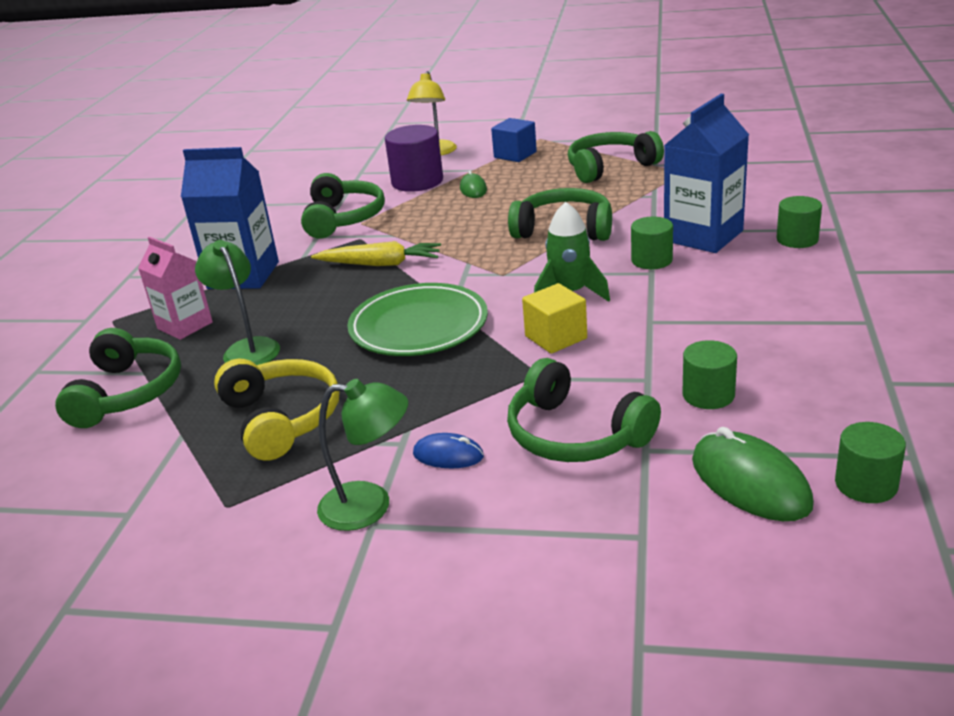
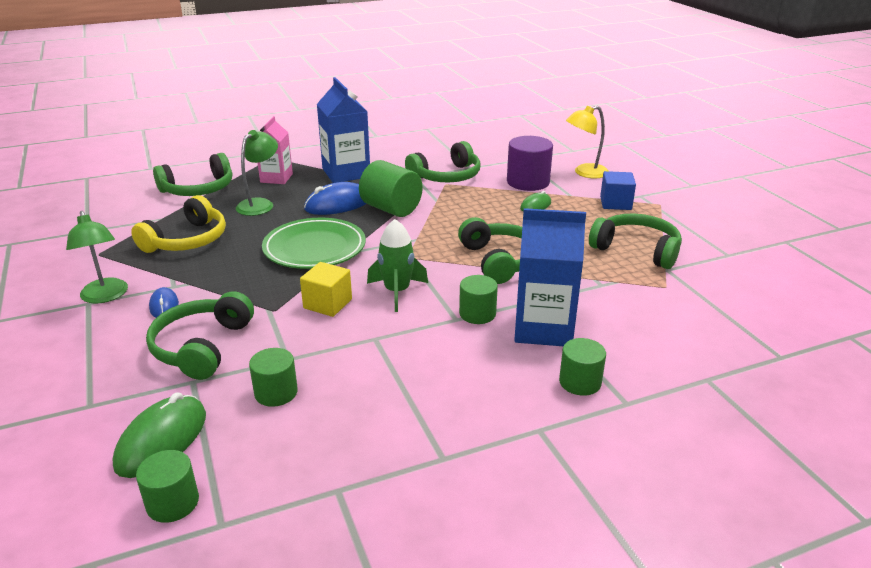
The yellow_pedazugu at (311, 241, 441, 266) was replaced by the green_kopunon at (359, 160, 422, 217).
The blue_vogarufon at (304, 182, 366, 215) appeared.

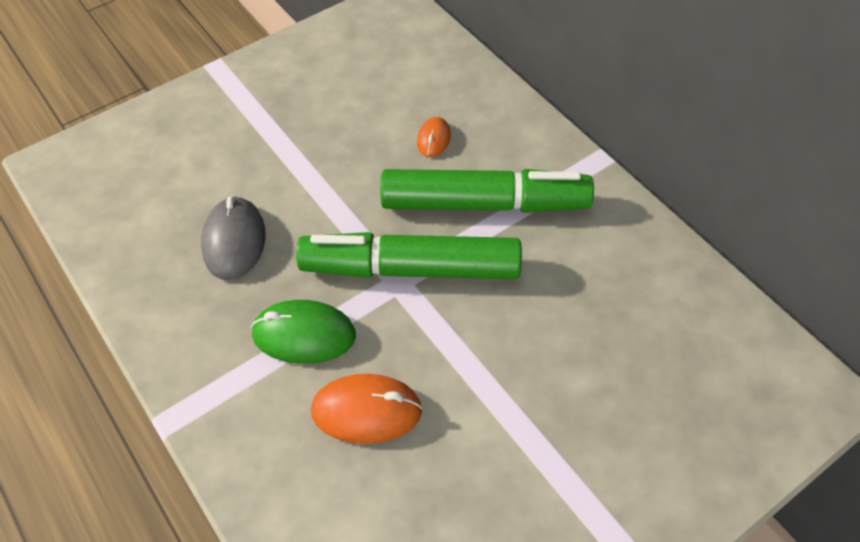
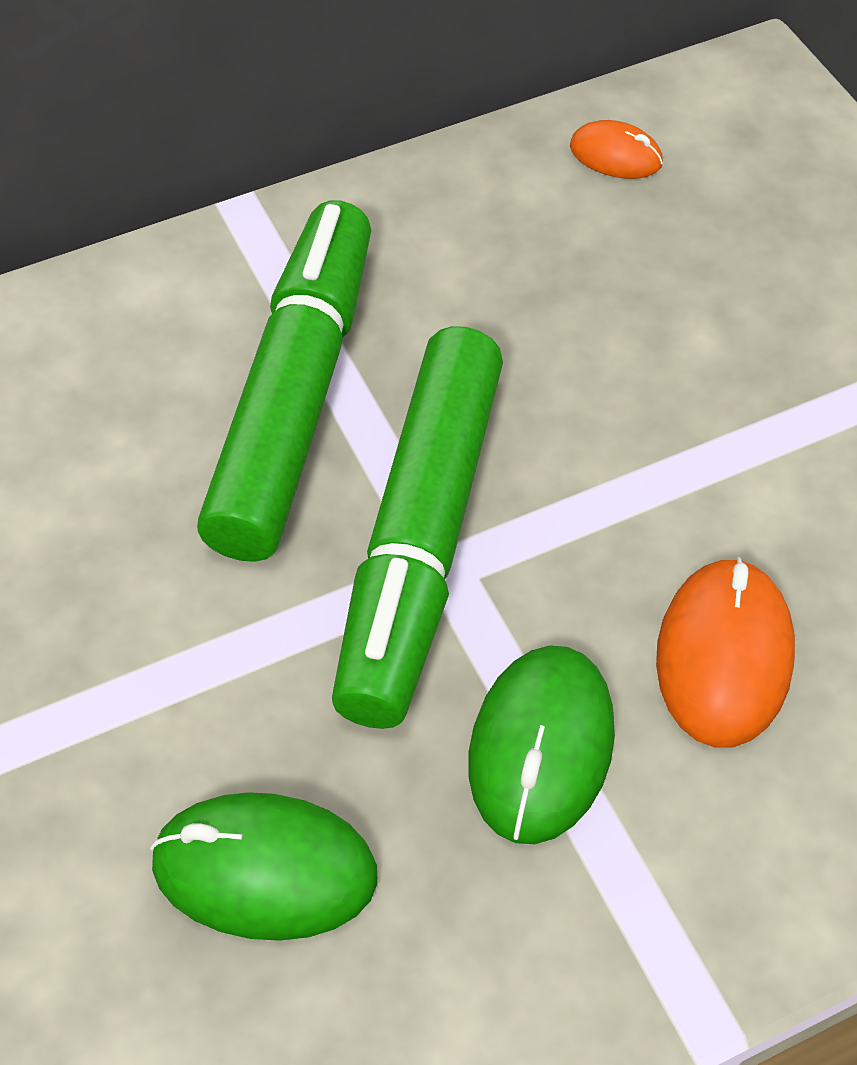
The grey_vogarufon at (201, 196, 266, 280) became the green_vogarufon at (150, 792, 378, 941).
The orange_vogarufon moved from (417, 117, 451, 157) to (570, 120, 663, 179).

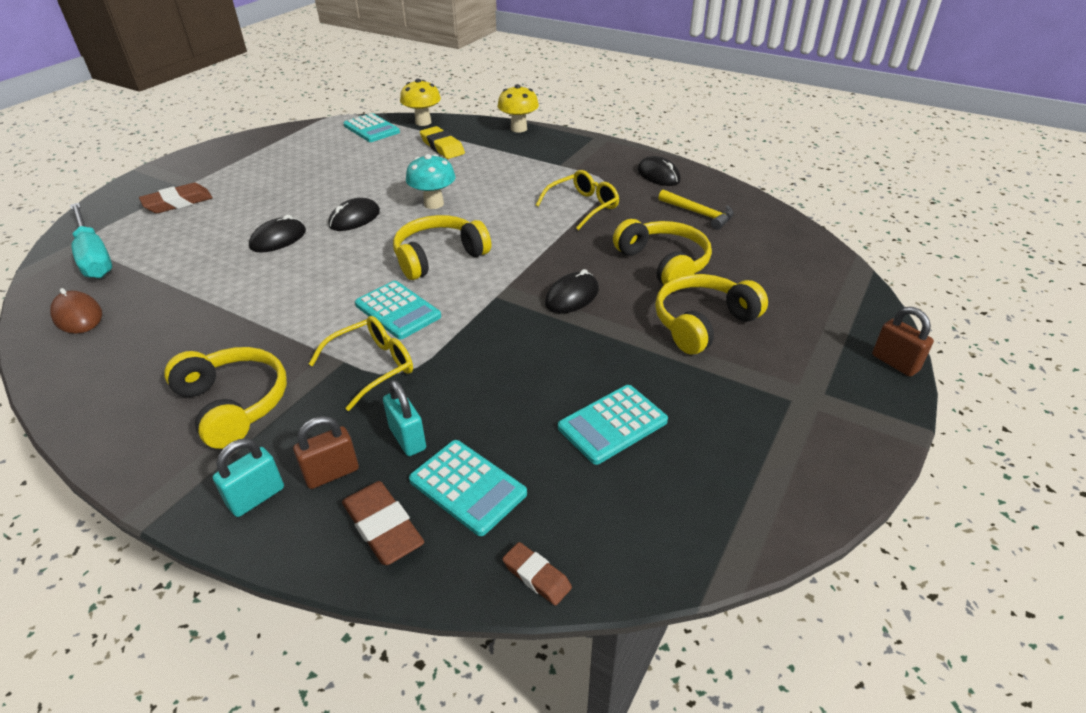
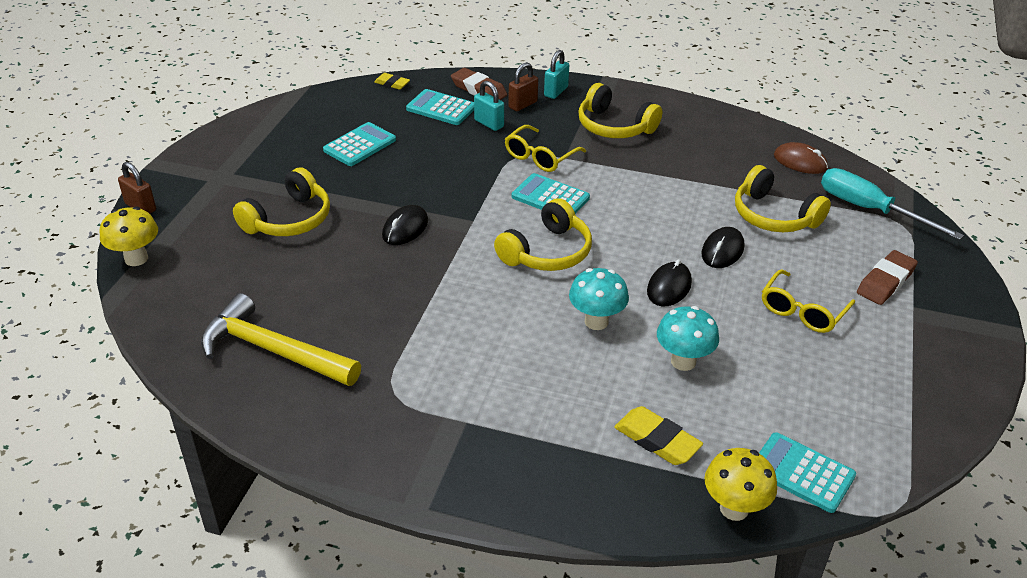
The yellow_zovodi moved from (498, 84, 539, 133) to (100, 207, 158, 266).
The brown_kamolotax at (502, 542, 572, 606) became the yellow_kamolotax at (374, 73, 410, 90).
The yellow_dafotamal moved from (536, 170, 619, 230) to (762, 269, 855, 333).
The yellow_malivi moved from (613, 219, 712, 285) to (735, 165, 831, 232).
The black_vogarufon at (638, 156, 681, 186) disappeared.
The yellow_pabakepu at (658, 190, 734, 230) changed to 1.76 times the size.
The turquoise_zovodi at (657, 306, 719, 371) appeared.

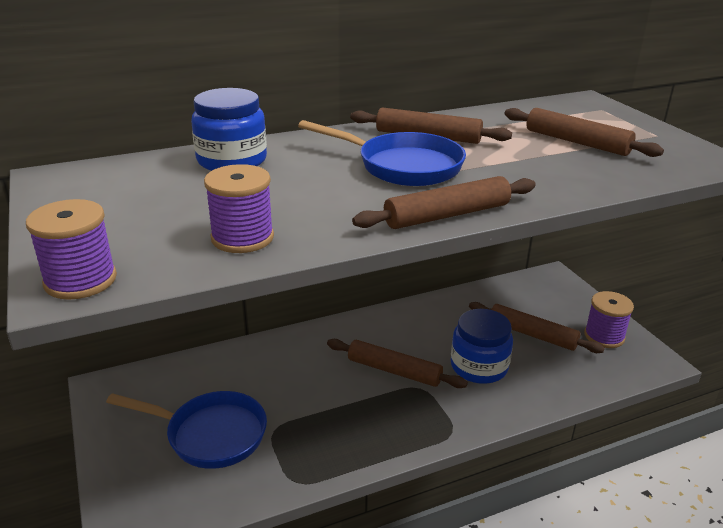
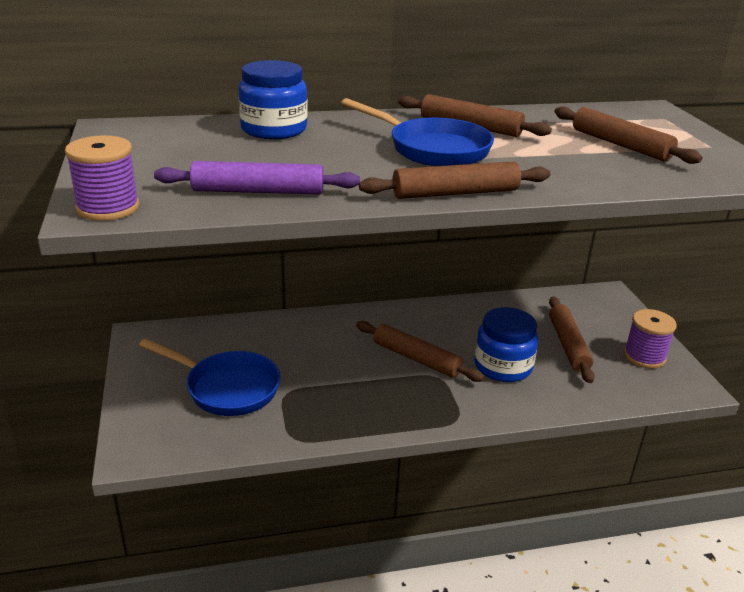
The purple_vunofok at (204, 164, 274, 253) was replaced by the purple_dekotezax at (154, 161, 360, 194).
The brown_dekotezax at (469, 302, 605, 353) turned 45 degrees clockwise.

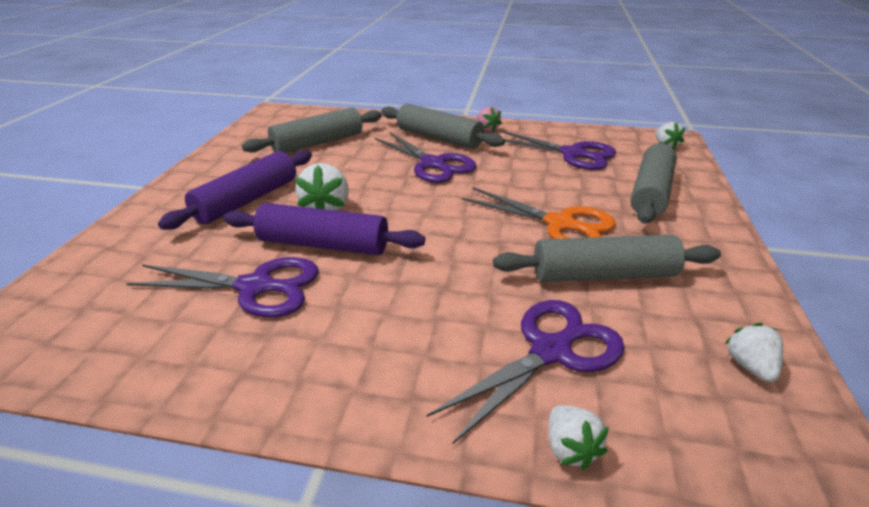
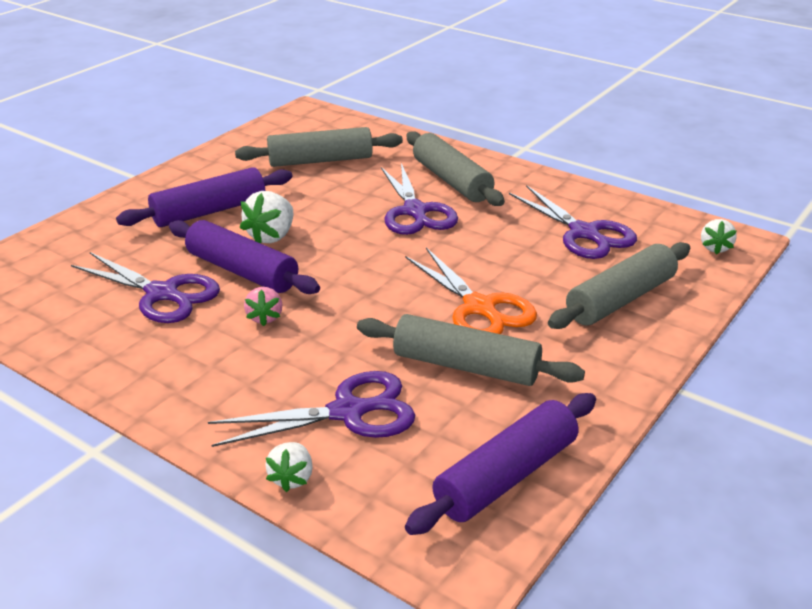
The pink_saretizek moved from (477, 107, 502, 132) to (244, 287, 283, 326).
The white_saretizek at (725, 323, 783, 382) was replaced by the purple_dekotezax at (405, 393, 596, 535).

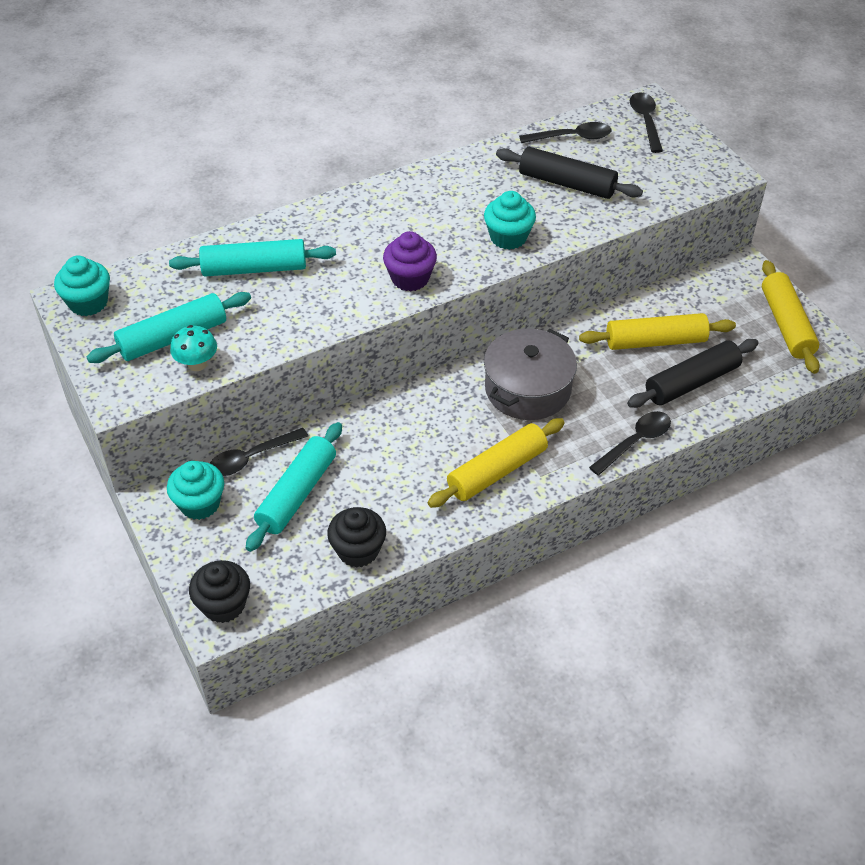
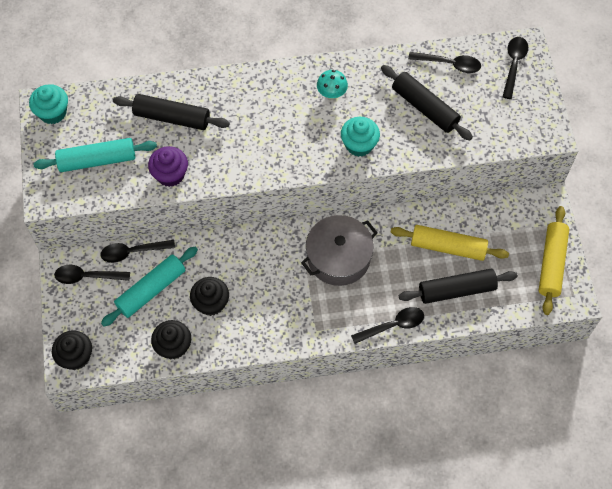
The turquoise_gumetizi at (167, 461, 224, 520) was replaced by the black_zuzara at (54, 265, 130, 284).
The turquoise_dekotezax at (169, 239, 336, 277) became the black_dekotezax at (113, 94, 230, 130).
The turquoise_zovodi moved from (170, 325, 217, 371) to (317, 70, 348, 99).
The purple_gumetizi moved from (383, 231, 437, 291) to (148, 146, 188, 187).
The yellow_dekotezax at (428, 418, 565, 508) disappeared.
The black_gumetizi at (190, 277, 229, 316) appeared.

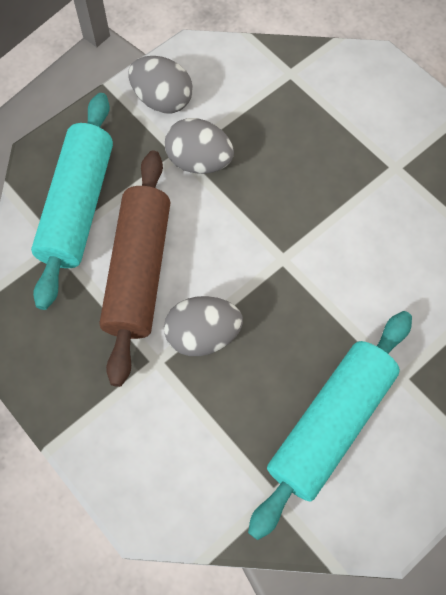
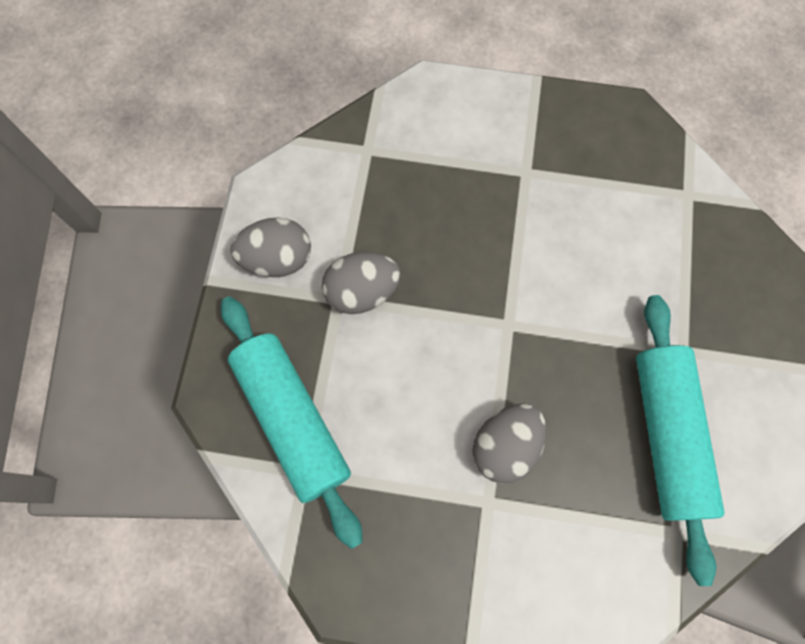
The brown_dekotezax at (100, 151, 171, 387) disappeared.

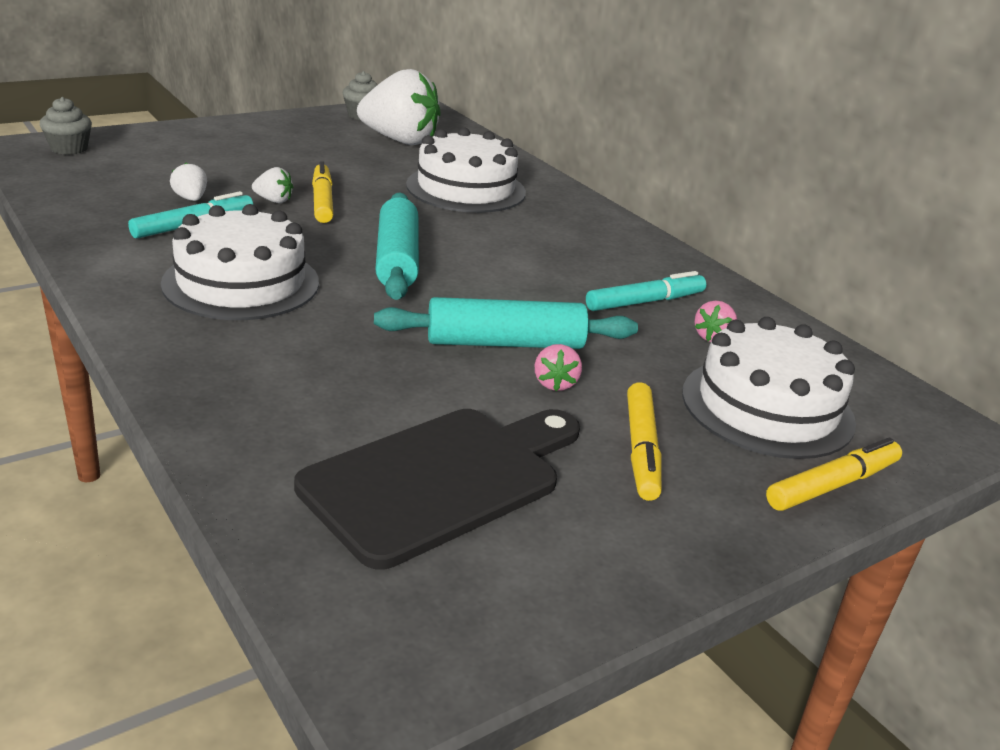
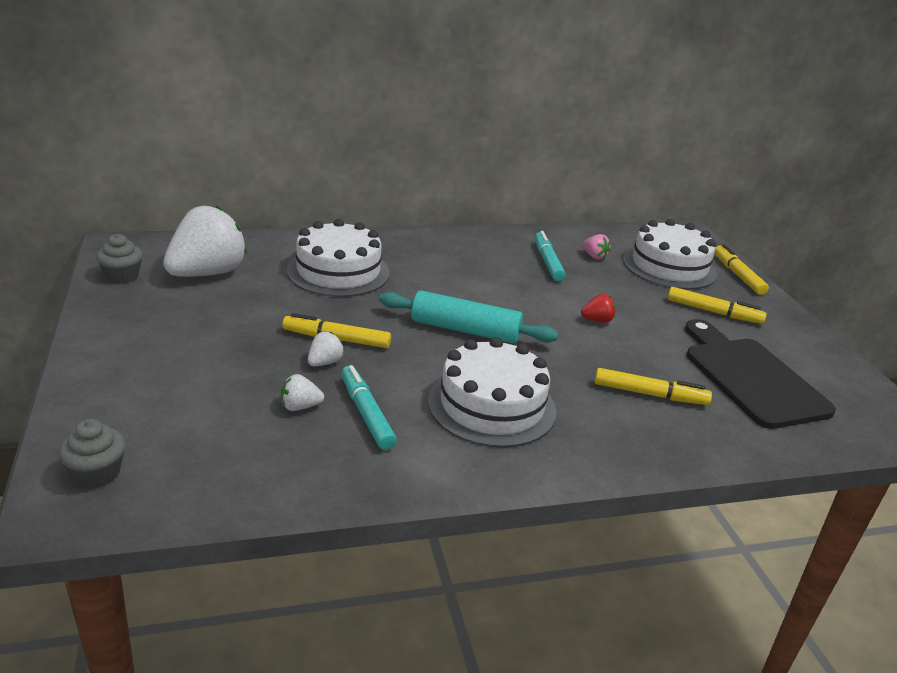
The turquoise_dekotezax at (374, 297, 638, 349) was replaced by the red_saretizek at (581, 294, 615, 323).
The pink_saretizek at (535, 344, 582, 391) disappeared.
The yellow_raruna at (594, 368, 712, 405) appeared.

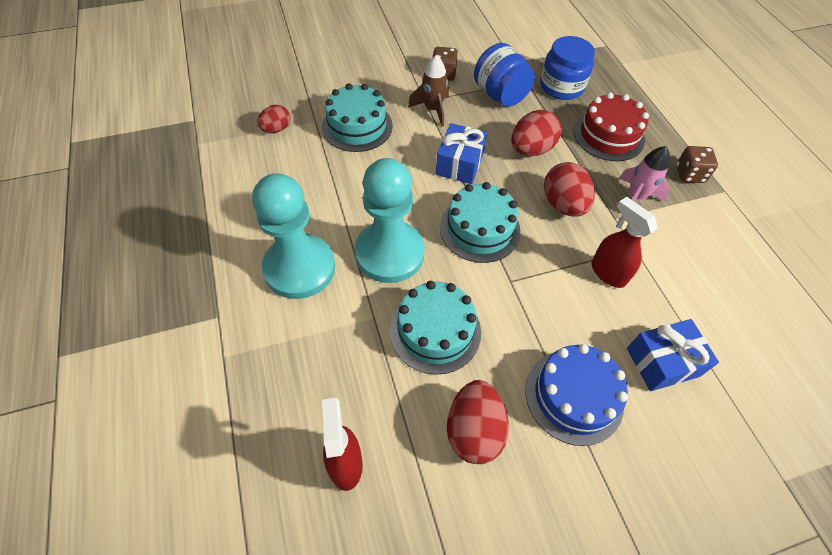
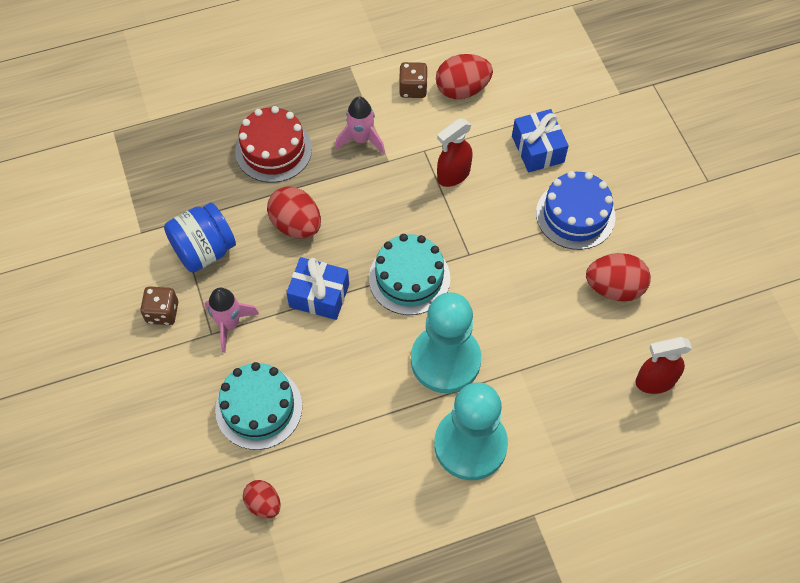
The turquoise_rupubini at (390, 281, 481, 375) disappeared.
The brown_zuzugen at (408, 55, 449, 127) became the pink_zuzugen at (205, 288, 259, 353).
The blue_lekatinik at (540, 36, 595, 100) disappeared.
The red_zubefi moved from (544, 162, 595, 217) to (436, 54, 493, 99).
The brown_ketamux moved from (676, 146, 718, 183) to (399, 62, 428, 98).

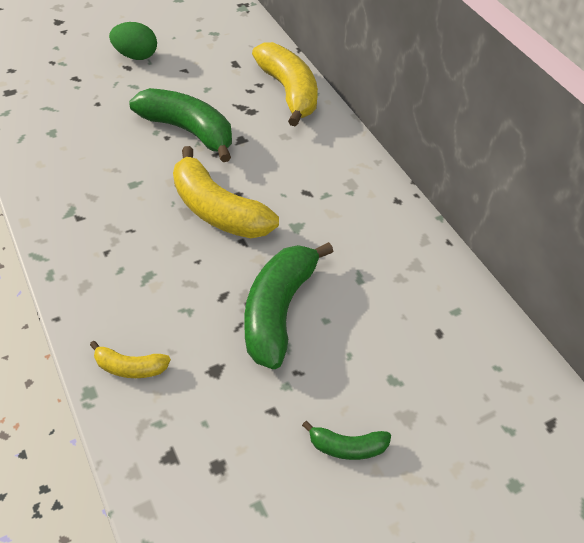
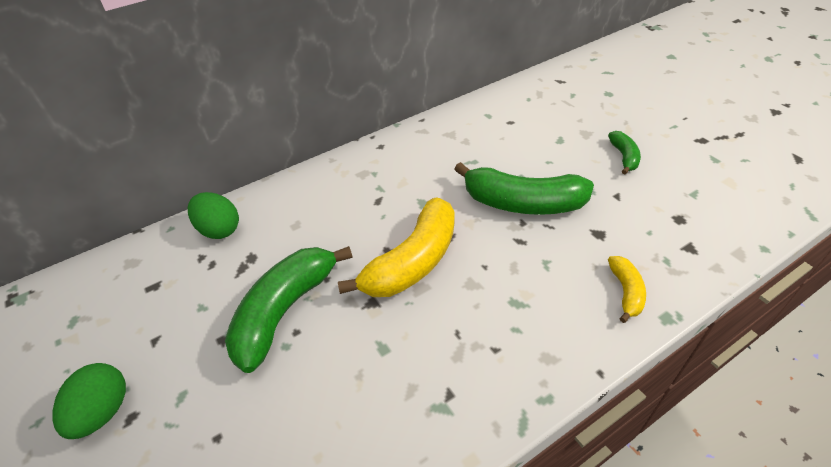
The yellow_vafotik at (252, 42, 318, 127) was replaced by the green_zubefi at (188, 192, 239, 239).

